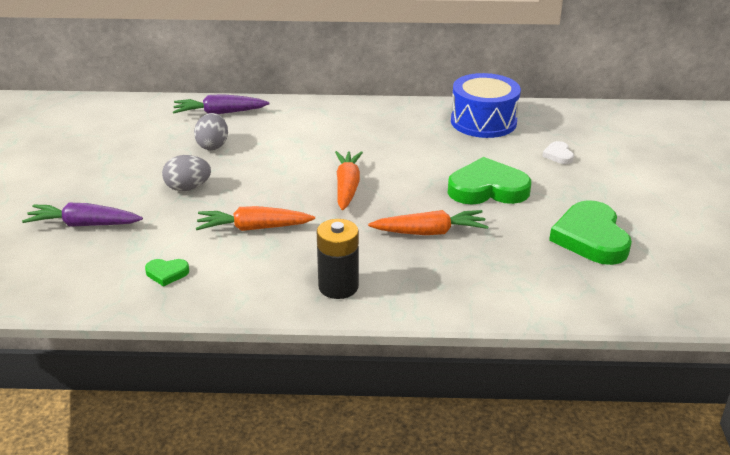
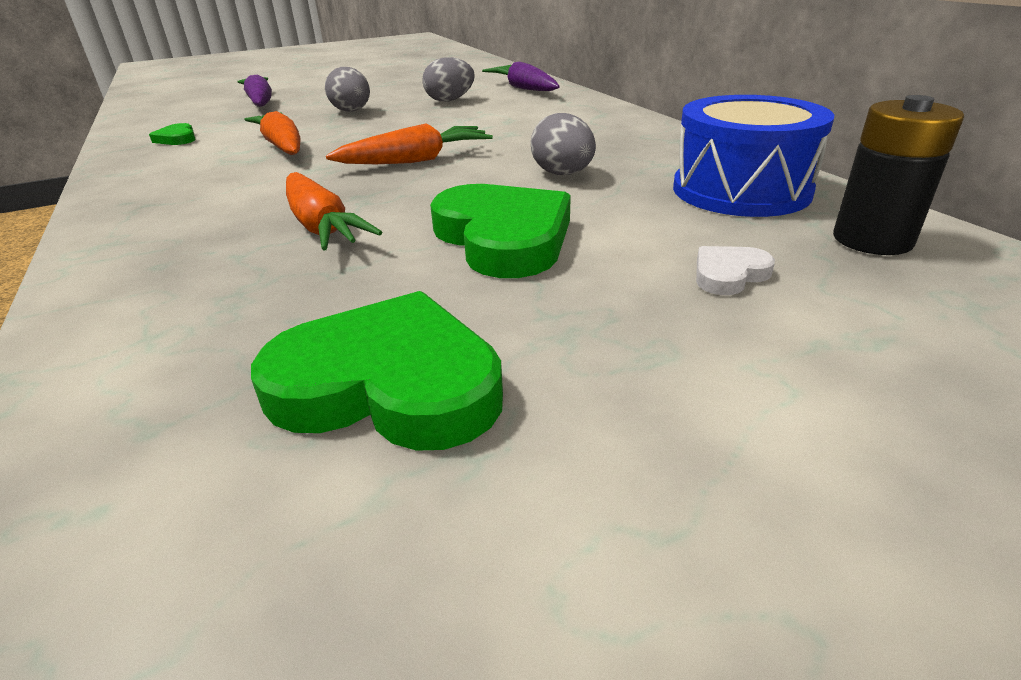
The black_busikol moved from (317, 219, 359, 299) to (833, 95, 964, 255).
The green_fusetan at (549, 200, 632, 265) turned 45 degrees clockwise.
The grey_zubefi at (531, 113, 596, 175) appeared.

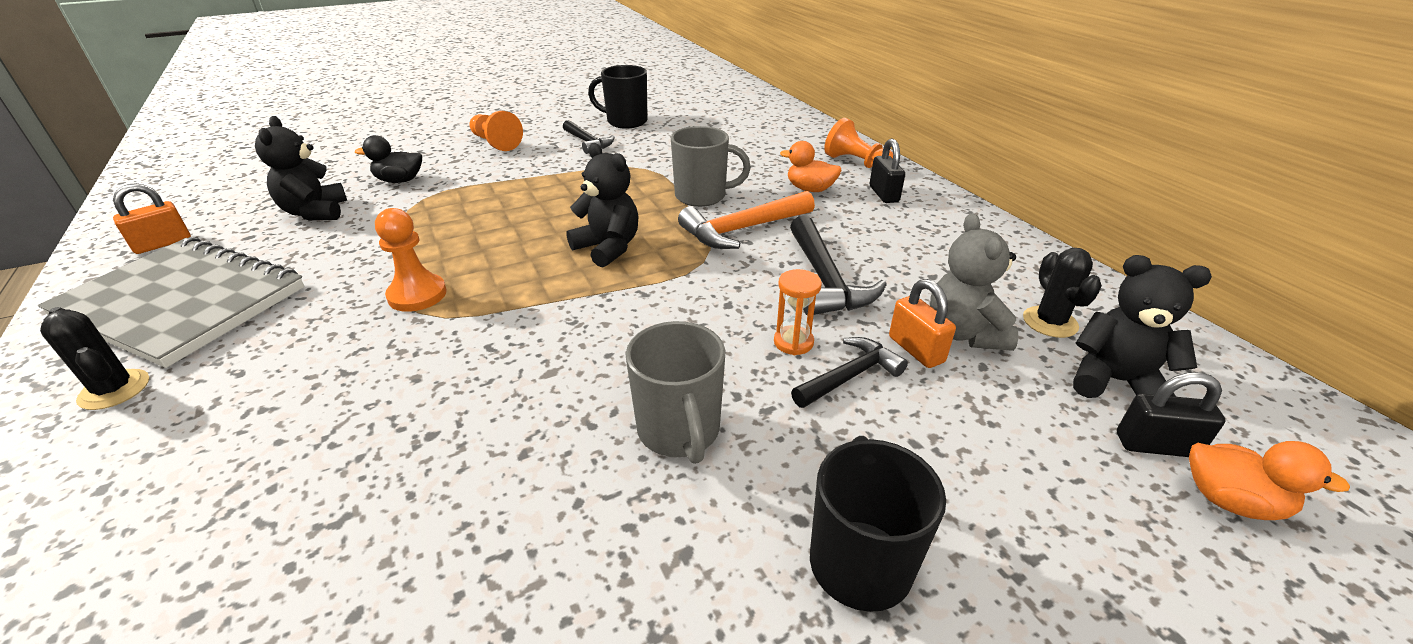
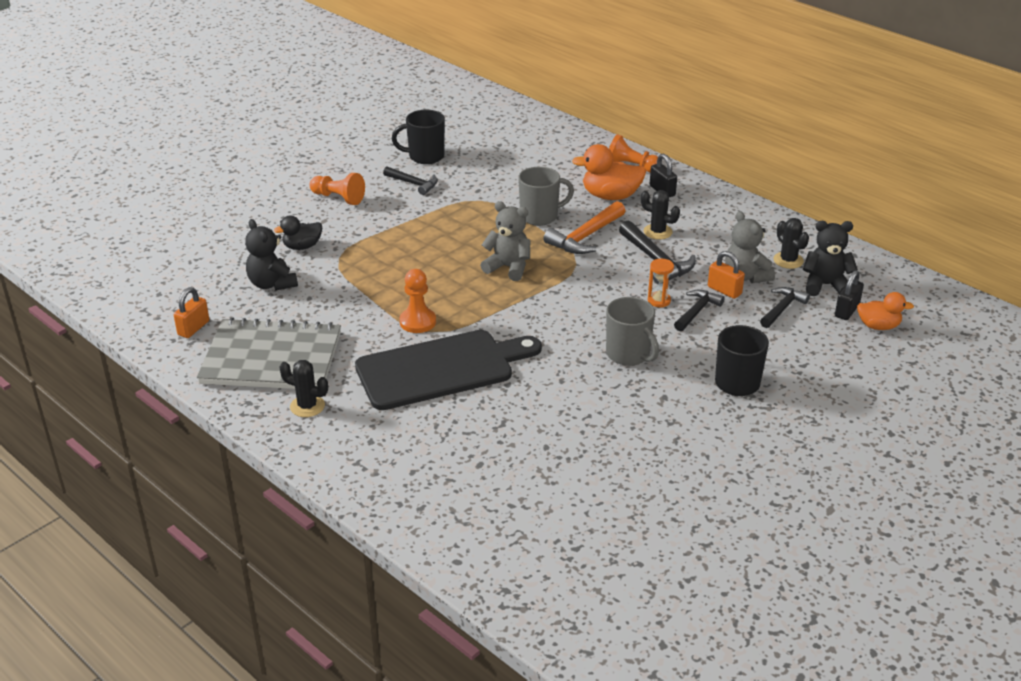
The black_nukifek at (566, 143, 639, 268) became the grey_nukifek at (480, 201, 530, 281).
The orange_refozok at (780, 141, 842, 192) changed to 1.59 times the size.
The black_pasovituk at (1117, 372, 1226, 457) turned 45 degrees counterclockwise.
The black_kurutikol at (355, 330, 542, 410) appeared.
The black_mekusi at (641, 190, 680, 240) appeared.
The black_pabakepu at (760, 287, 810, 328) appeared.

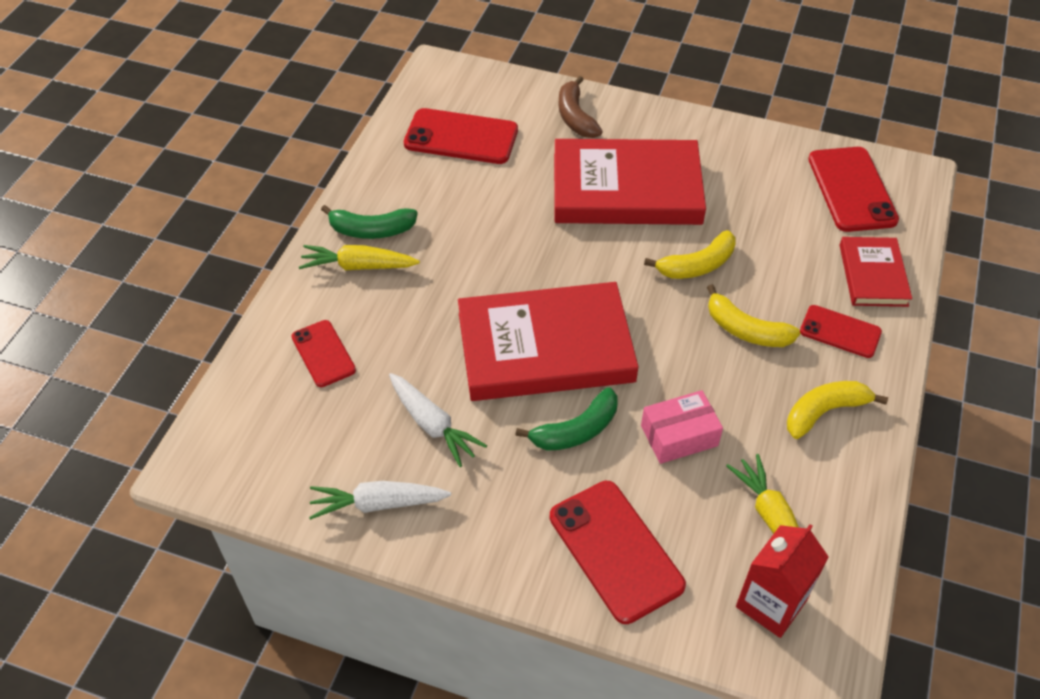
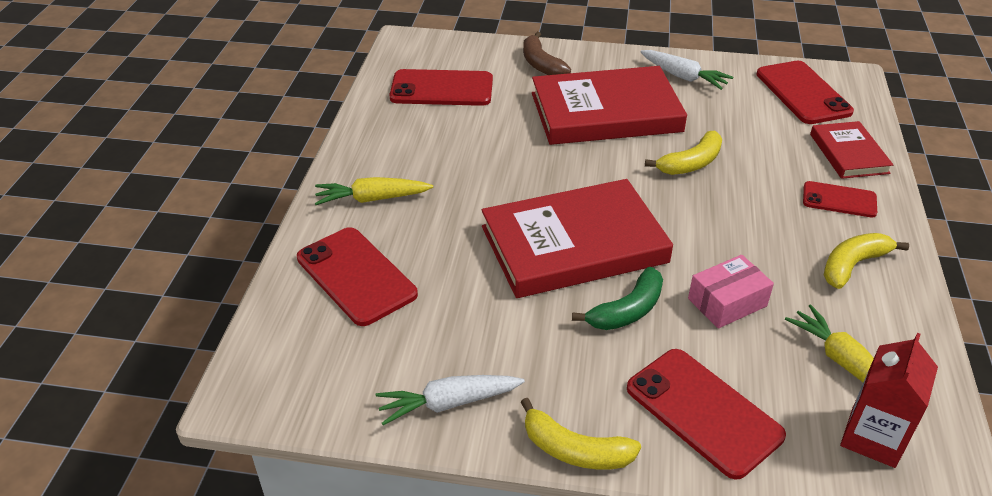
The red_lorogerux at (291, 320, 356, 387) changed to 1.66 times the size.
The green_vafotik at (321, 205, 418, 239) disappeared.
The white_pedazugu moved from (389, 373, 487, 467) to (640, 50, 733, 90).
The yellow_vafotik moved from (707, 284, 800, 347) to (521, 398, 641, 470).

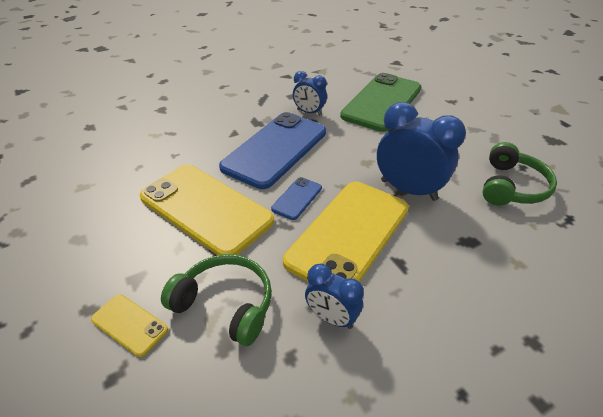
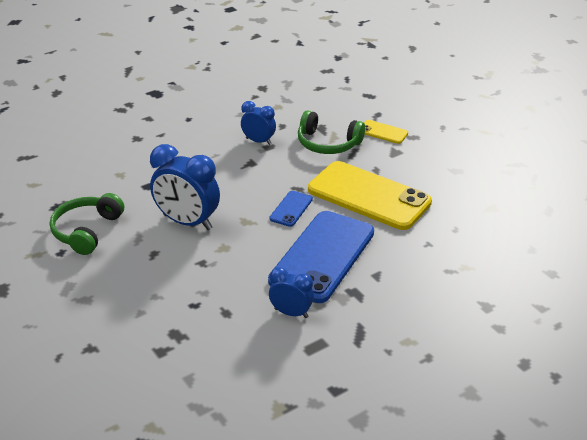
The yellow_lorogerux at (283, 182, 409, 282) disappeared.
The green_lorogerux at (340, 73, 421, 132) disappeared.

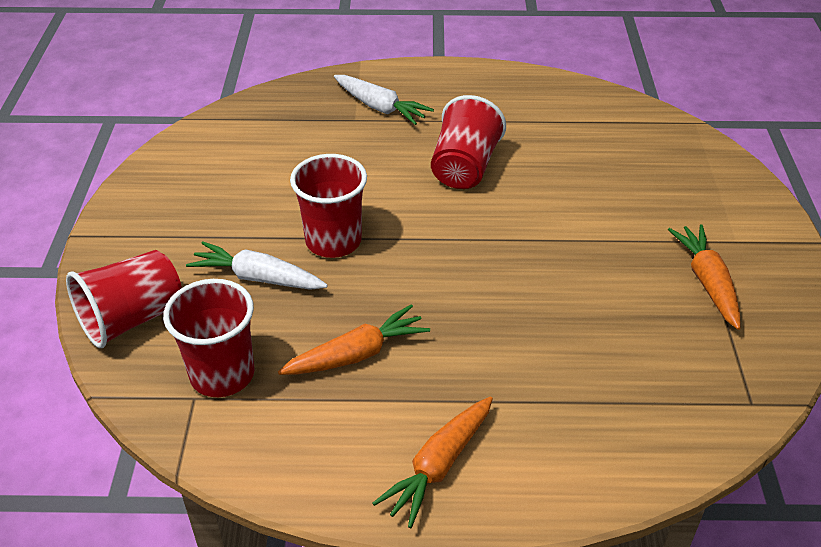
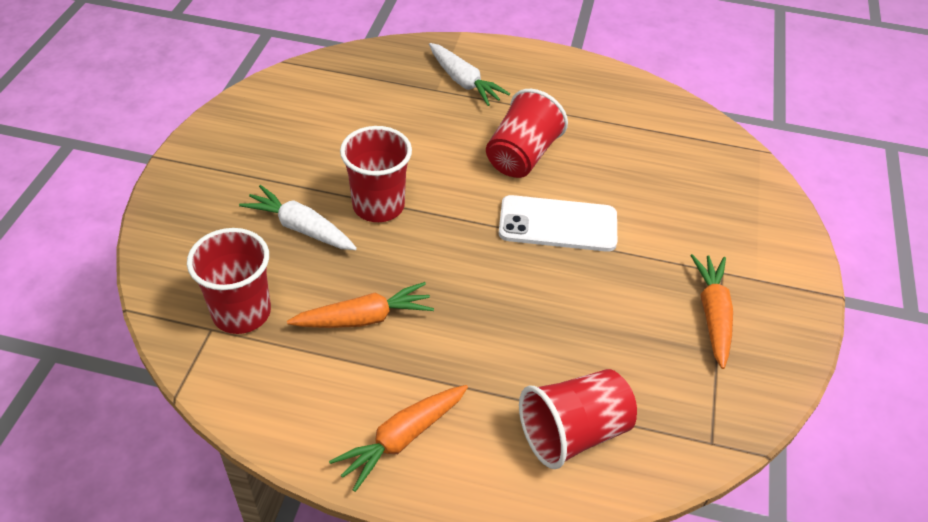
The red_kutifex moved from (66, 250, 182, 348) to (519, 369, 637, 469).
The white_lorogerux at (499, 195, 617, 252) appeared.

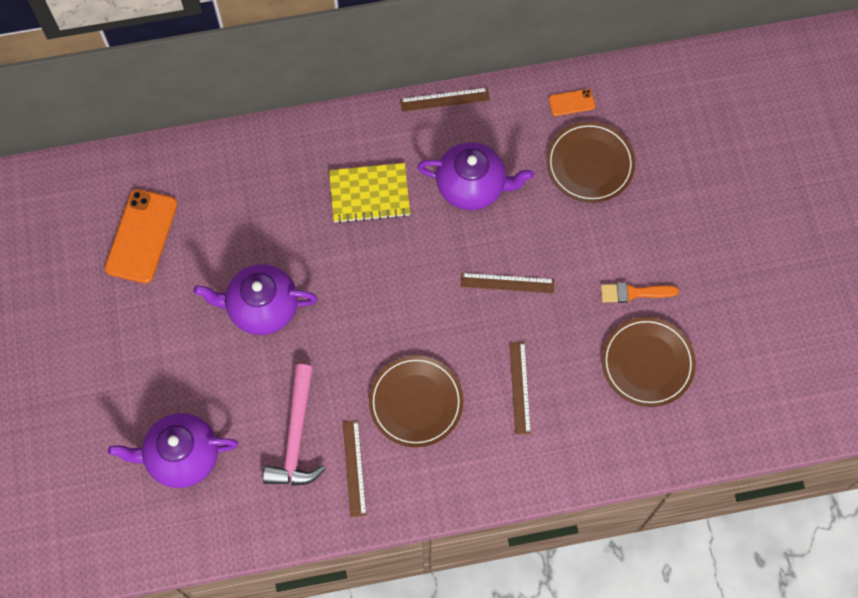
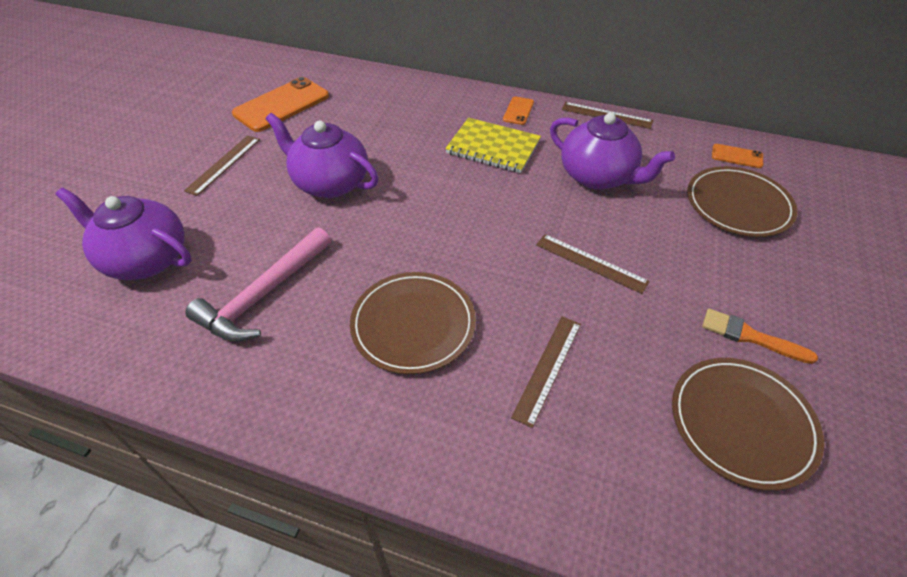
The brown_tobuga moved from (343, 420, 367, 517) to (184, 135, 260, 196).
The orange_lorogerux at (503, 97, 534, 125) appeared.

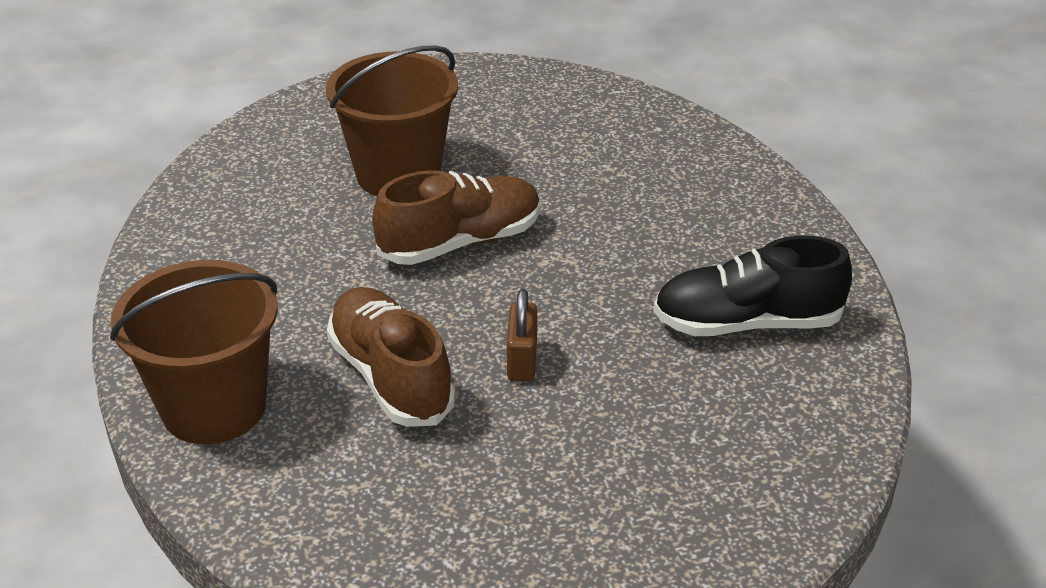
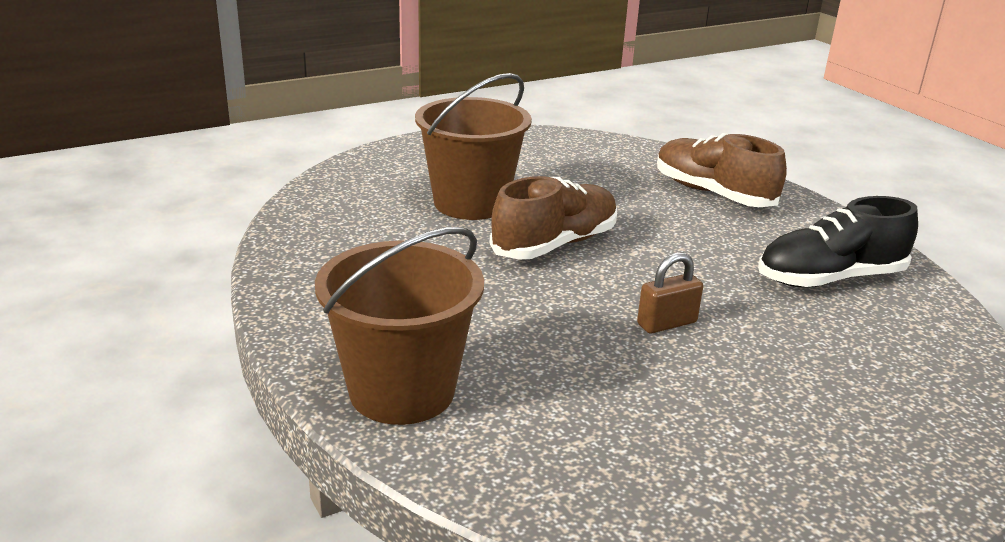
The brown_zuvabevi moved from (327, 287, 456, 427) to (657, 133, 787, 207).
The brown_pasovituk at (507, 289, 537, 382) turned 75 degrees clockwise.

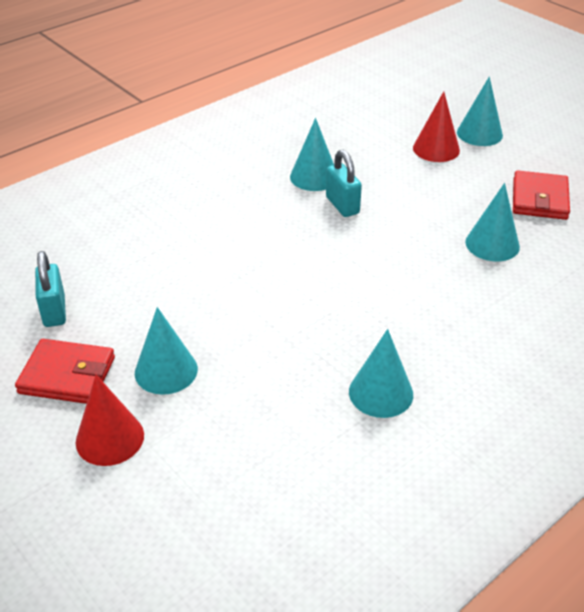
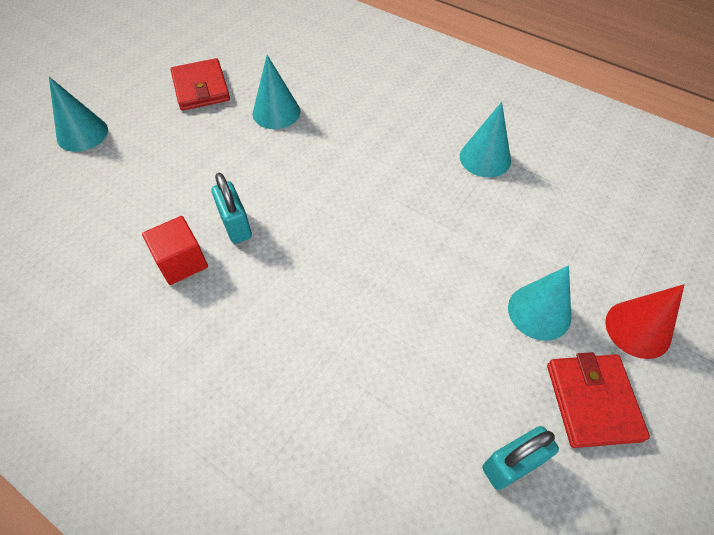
The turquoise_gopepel at (290, 118, 334, 191) was replaced by the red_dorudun at (142, 216, 208, 285).
The turquoise_pasovituk at (326, 150, 362, 217) turned 75 degrees counterclockwise.
The red_gopepel at (413, 91, 460, 162) disappeared.
The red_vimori at (513, 170, 570, 220) turned 75 degrees clockwise.

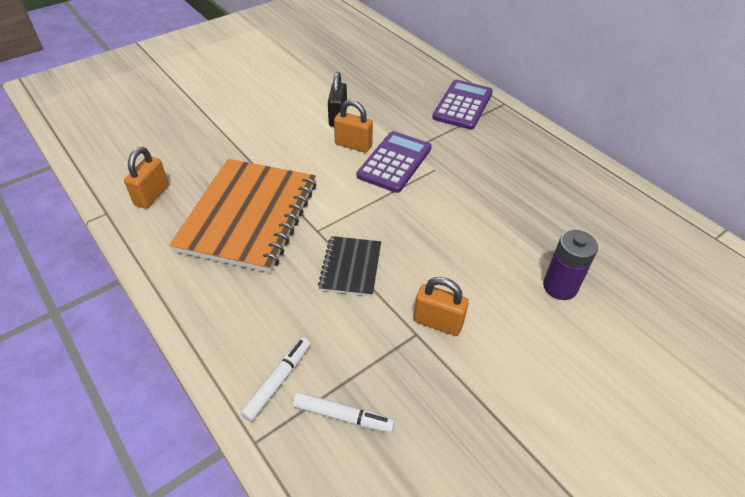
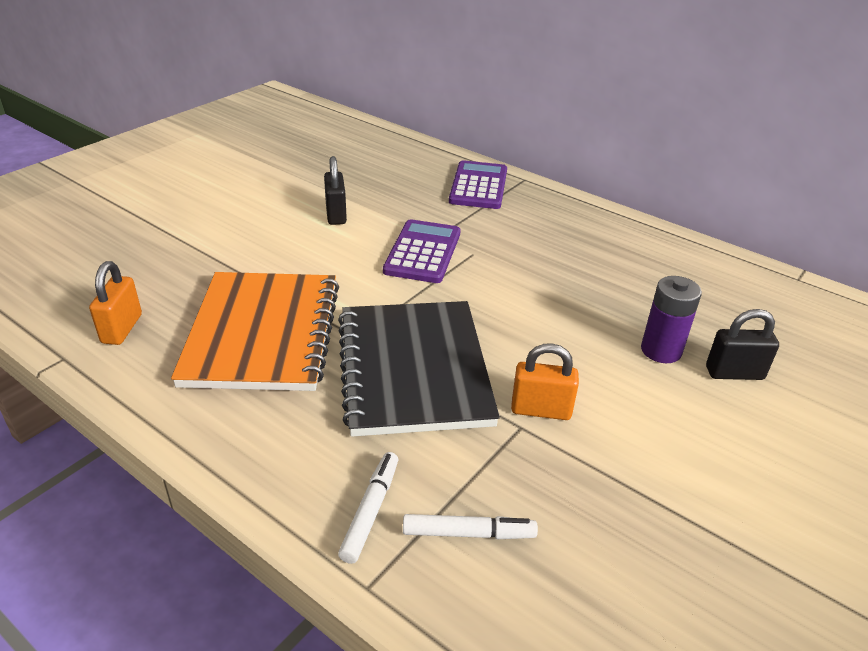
The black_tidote at (318, 236, 381, 297) changed to 2.05 times the size.
The orange_pasovituk at (334, 100, 373, 153) disappeared.
The black_pasovituk at (706, 309, 779, 380) appeared.

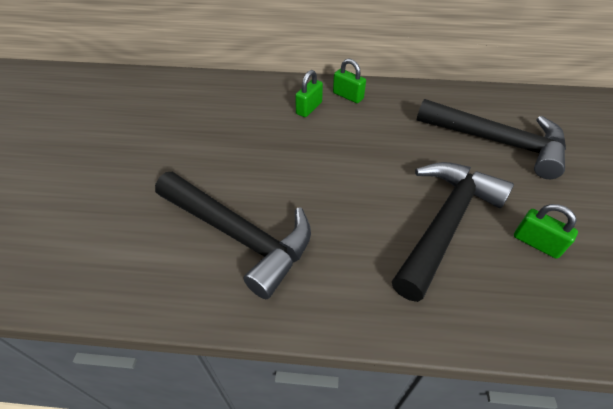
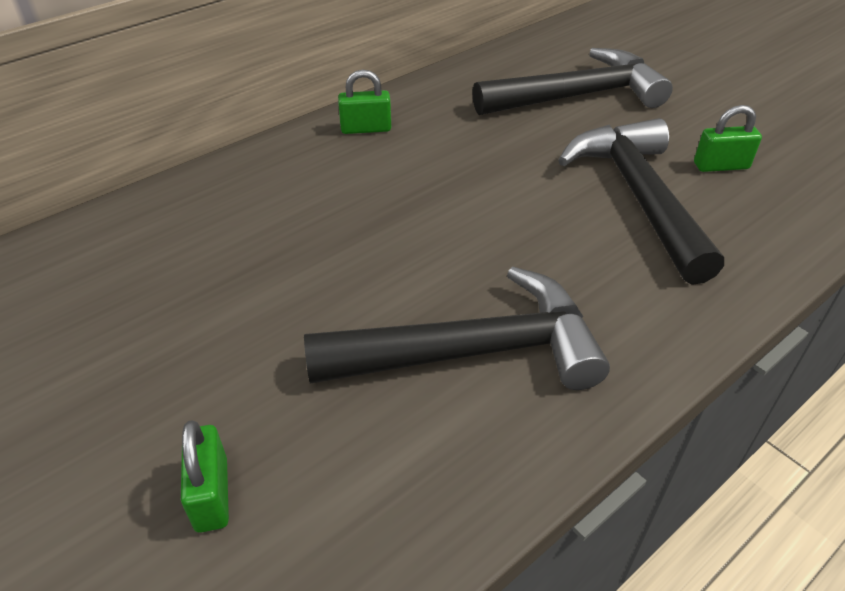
The green_pasovituk moved from (295, 70, 323, 117) to (181, 421, 229, 533).

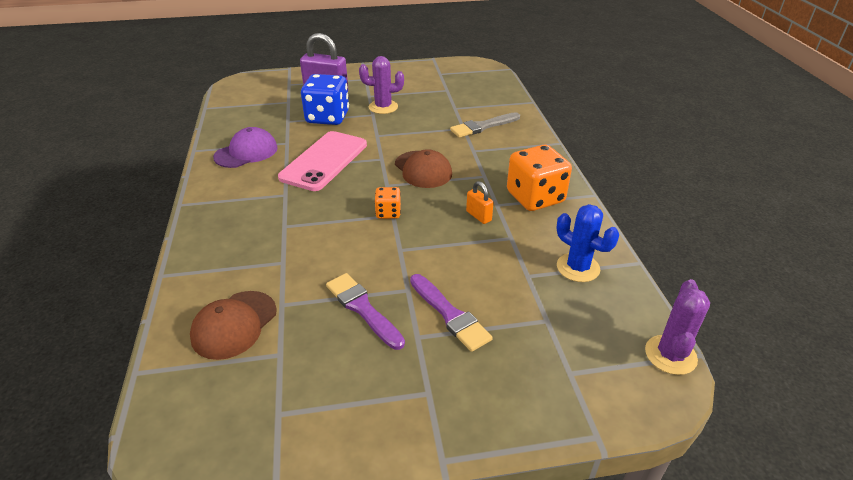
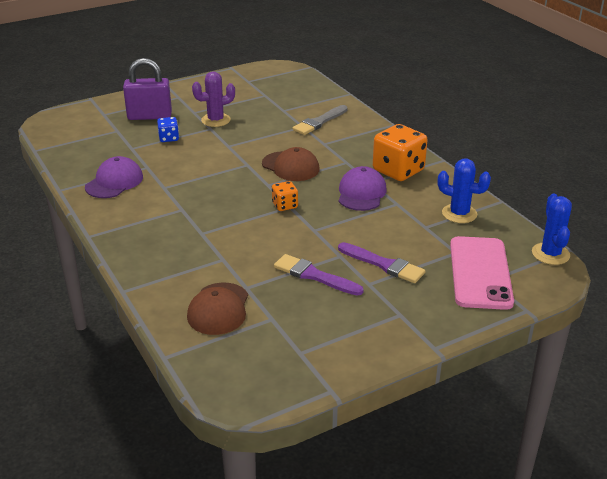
The pink_lorogerux moved from (278, 131, 367, 191) to (450, 236, 514, 310).
The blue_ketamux at (301, 74, 349, 125) changed to 0.51 times the size.
The orange_pasovituk at (466, 181, 494, 224) was replaced by the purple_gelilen at (339, 166, 387, 211).
The purple_mekusi at (645, 279, 710, 375) became the blue_mekusi at (532, 194, 572, 265).

